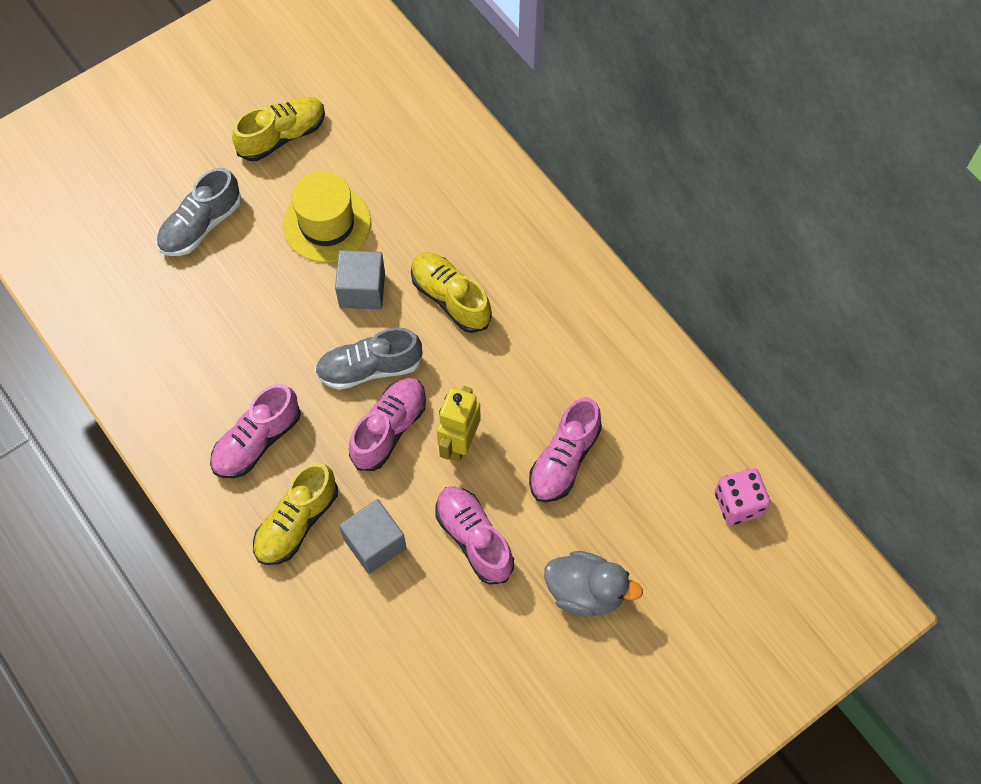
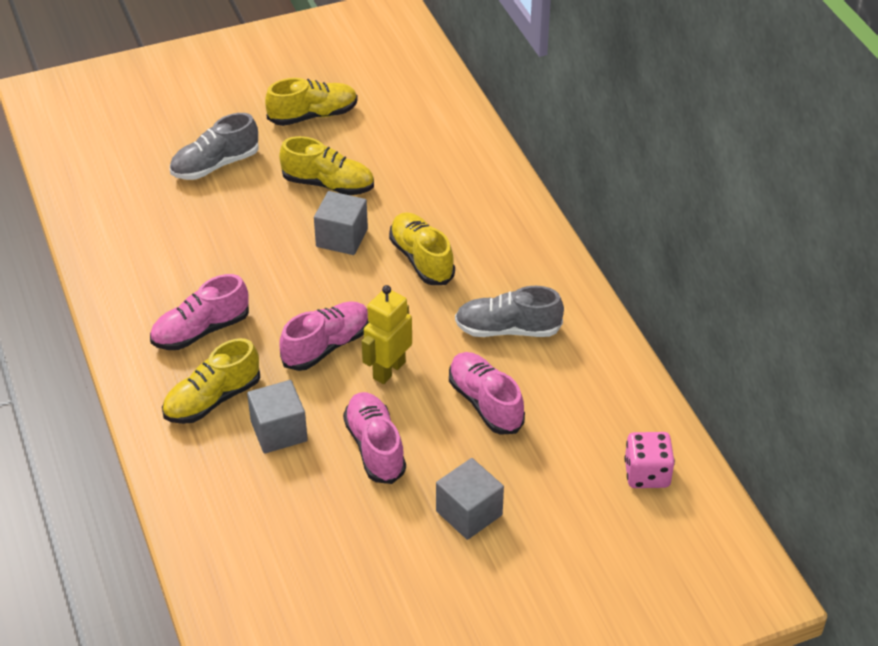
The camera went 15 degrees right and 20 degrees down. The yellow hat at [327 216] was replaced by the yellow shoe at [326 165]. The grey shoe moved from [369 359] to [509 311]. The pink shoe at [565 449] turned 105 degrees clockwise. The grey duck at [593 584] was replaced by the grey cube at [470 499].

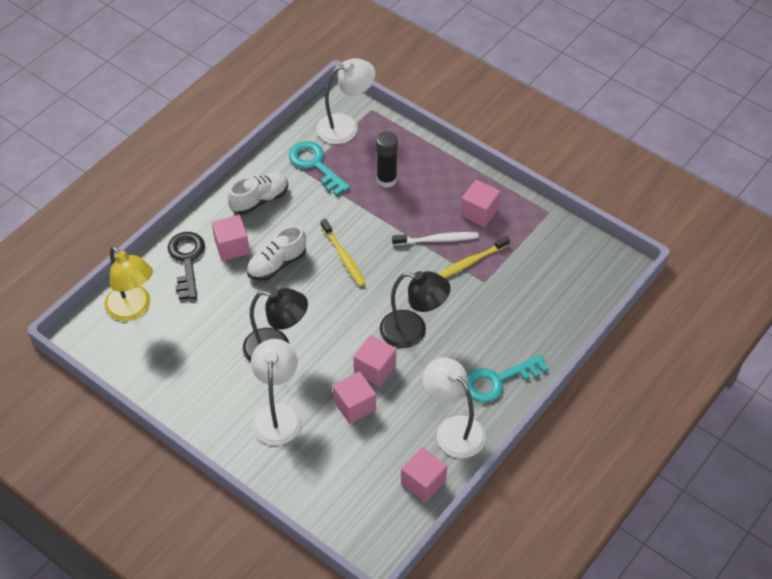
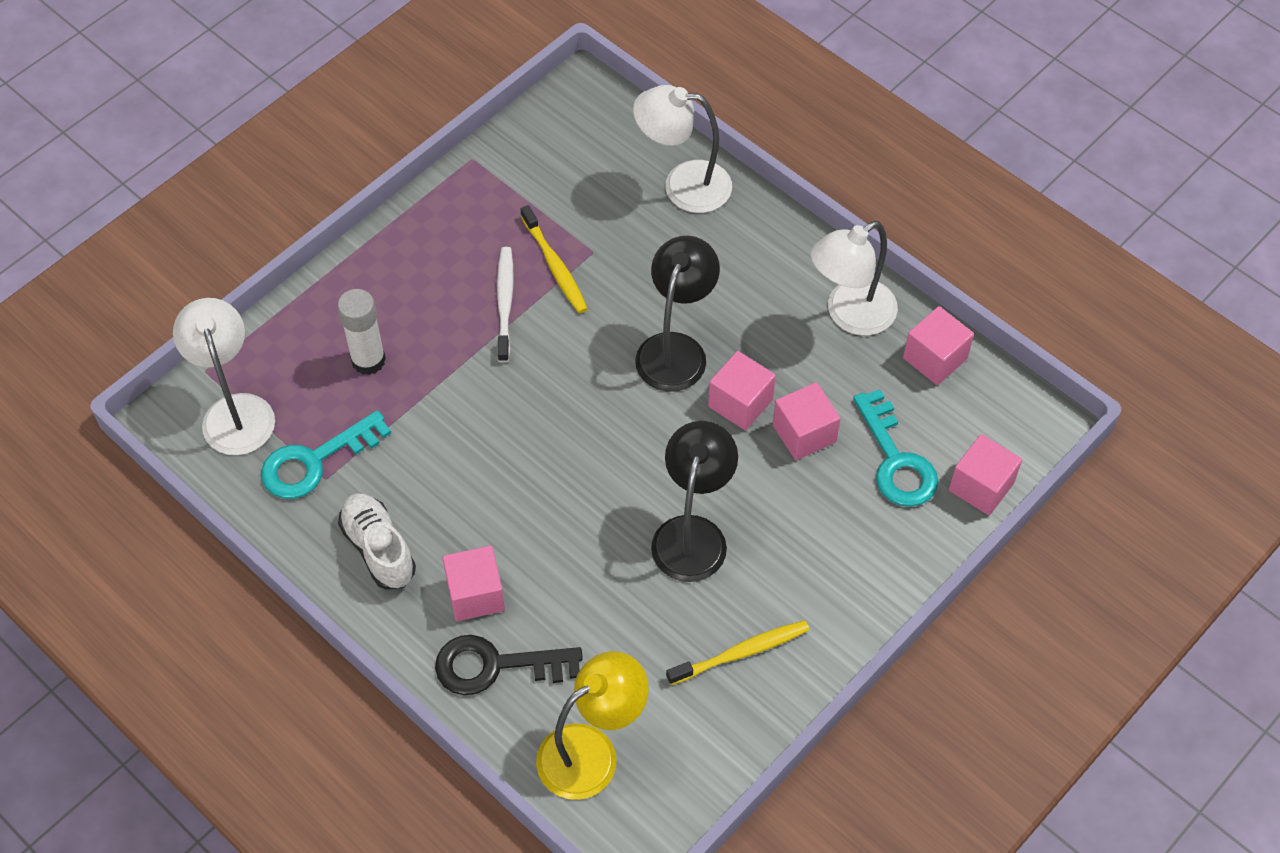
The camera went 85 degrees left and 5 degrees up. The white shoe at [276 253] disappeared. The white lamp moved from [276 392] to [682 149]. The yellow toothbrush moved from [343 252] to [737 652]. The black glue stick at [387 159] became the white glue stick at [361 332]. The pink cube moved from [480 203] to [985 474]. The turquoise key moved from [508 378] to [895 448].

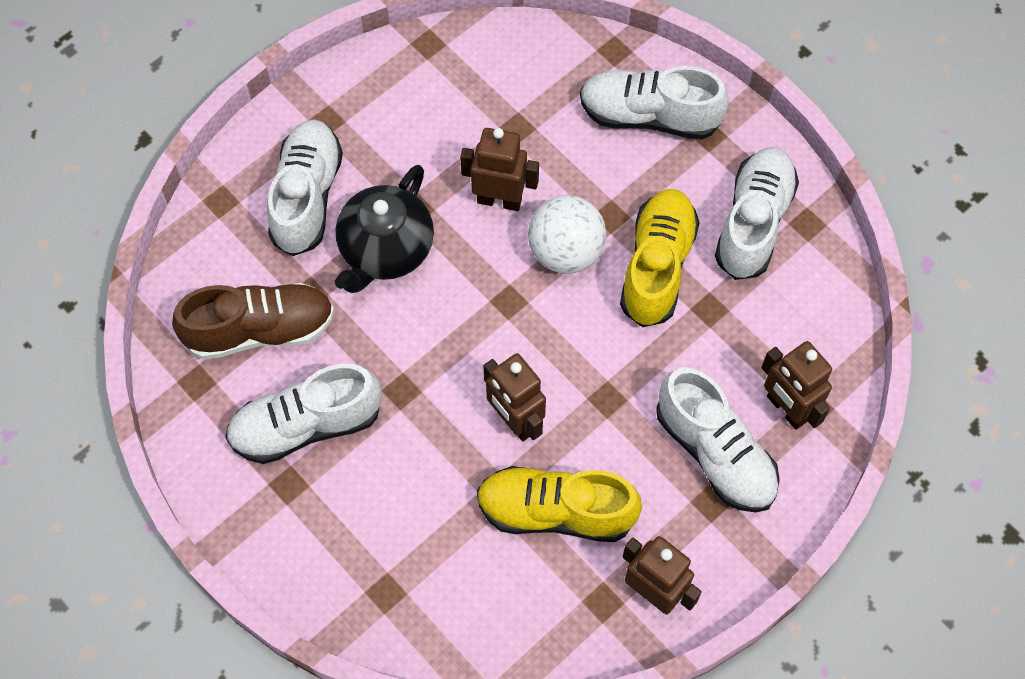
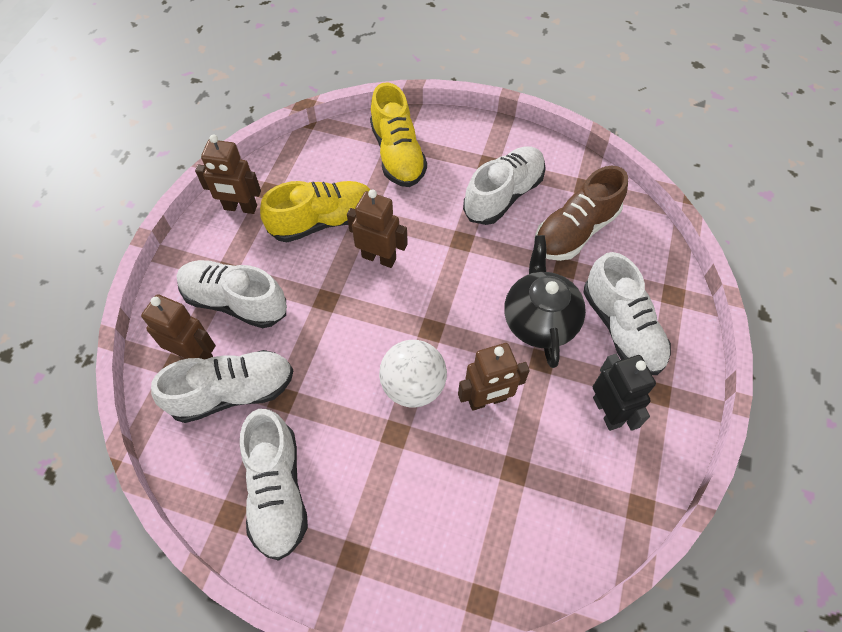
The camera went 150 degrees right and 5 degrees down. The white shoe moved from [654 103] to [222 386]. The yellow shoe moved from [659 258] to [398 135]. The black robot at [624 392] appeared.

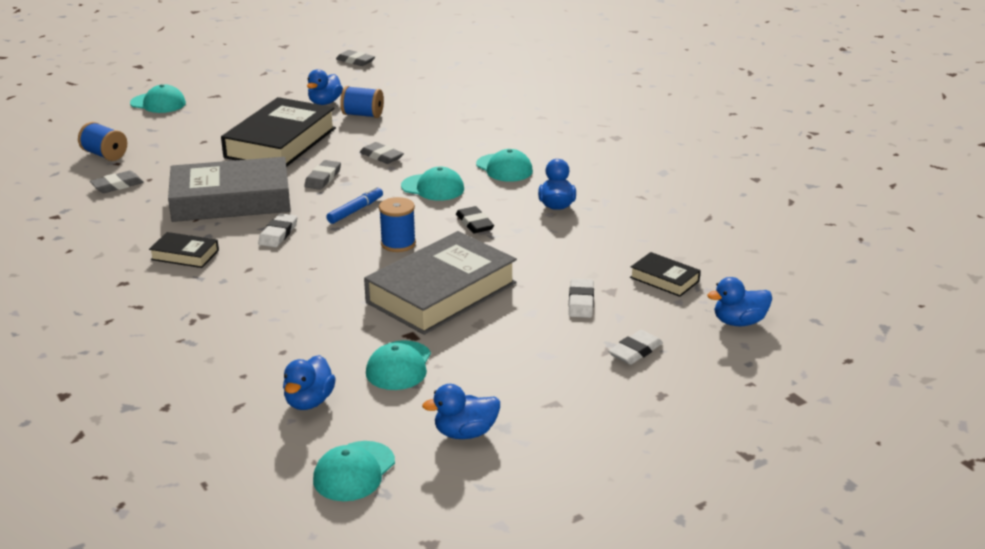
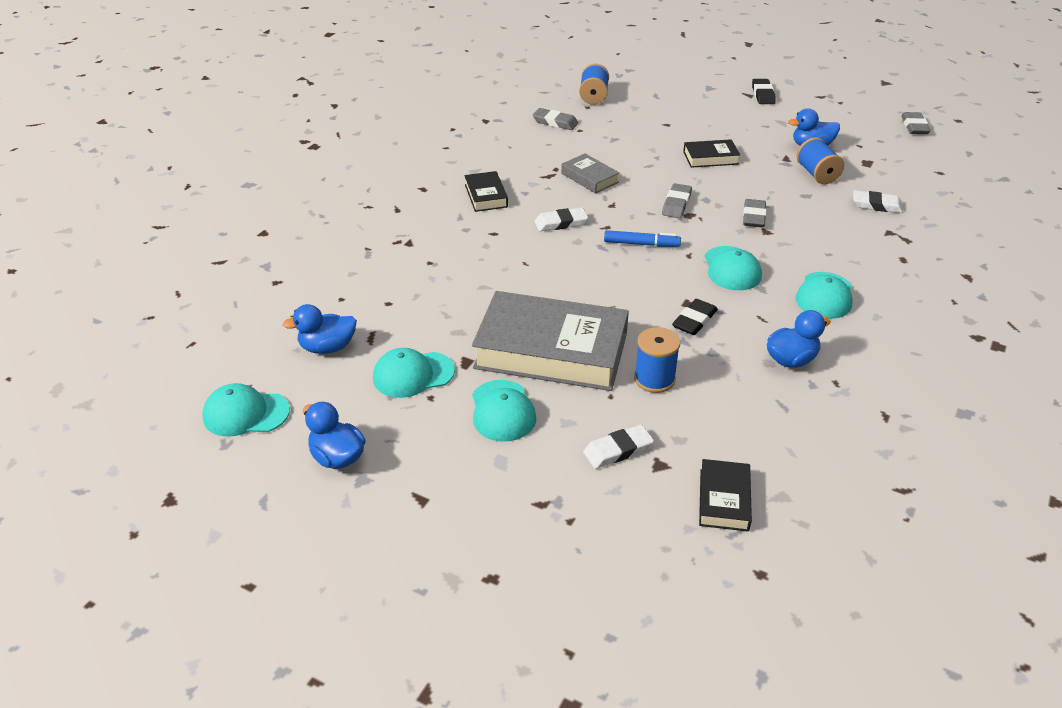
The camera went 60 degrees right and 10 degrees up. The turquoise cap moved from [158 98] to [504 411]. The grey book at [229 189] changed to 0.46 times the size. The black book at [278 132] changed to 0.46 times the size. The grey eraser at [322 175] turned 60 degrees counterclockwise. The blue spool moved from [397 224] to [657 360]. The white eraser moved from [635 347] to [878 201]. The blue duck at [739 301] disappeared. The black eraser at [764 91] appeared.

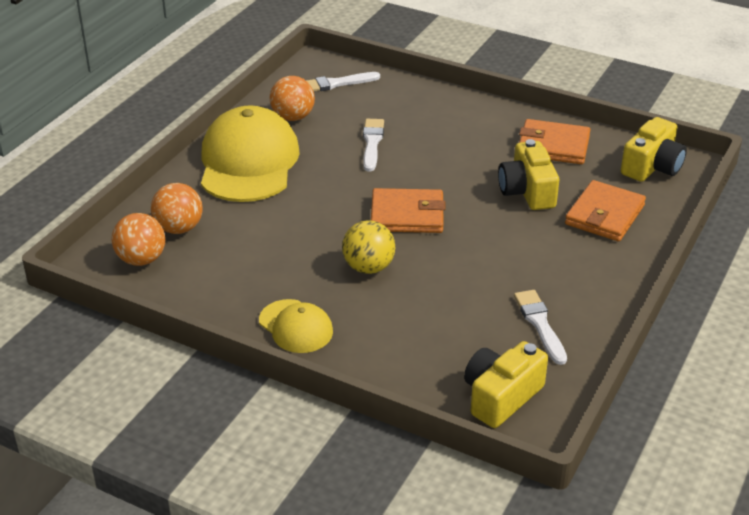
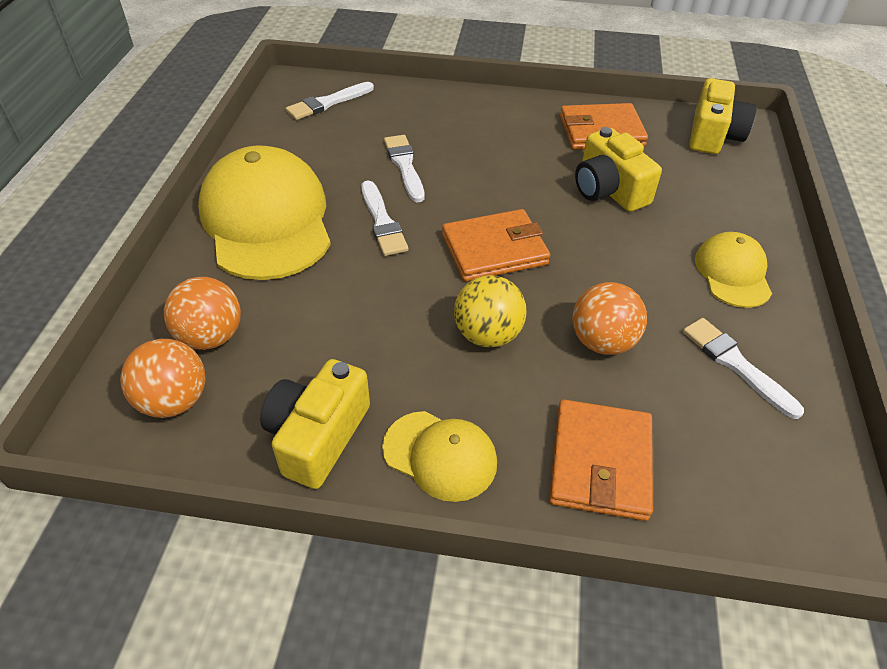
The camera went 20 degrees left and 10 degrees up. The orange ball moved from [292 98] to [610 318]. The yellow camera moved from [506 384] to [315 424]. The orange wallet moved from [605 211] to [601 460]. The white brush at [384 218] appeared. The yellow cap at [733 270] appeared.

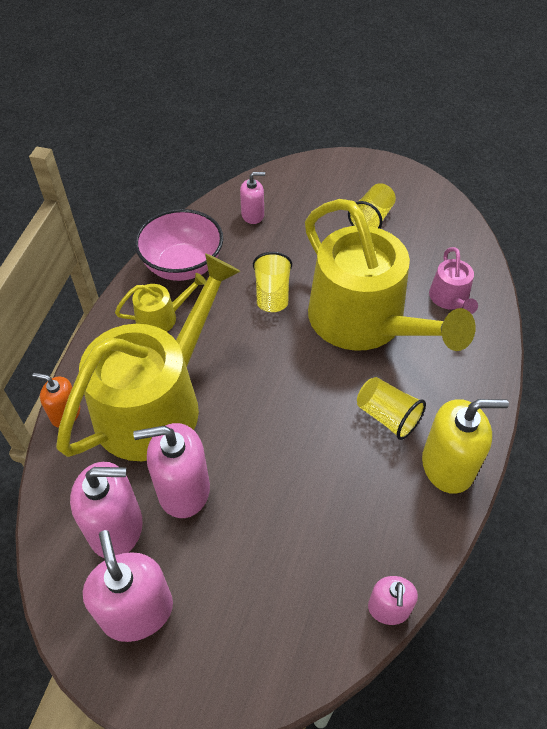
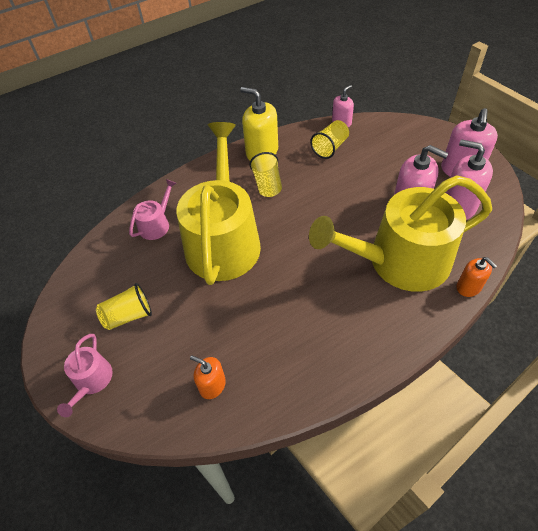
The camera went 140 degrees left and 0 degrees up. The yellow watering can at [160 302] disappeared. The pink bowl at [178 245] disappeared. The pink soap dispenser at [252 198] became the orange soap dispenser at [208 377]. The yellow cup moved from [272 282] to [329 139]. The pink watering can at [85 375] appeared.

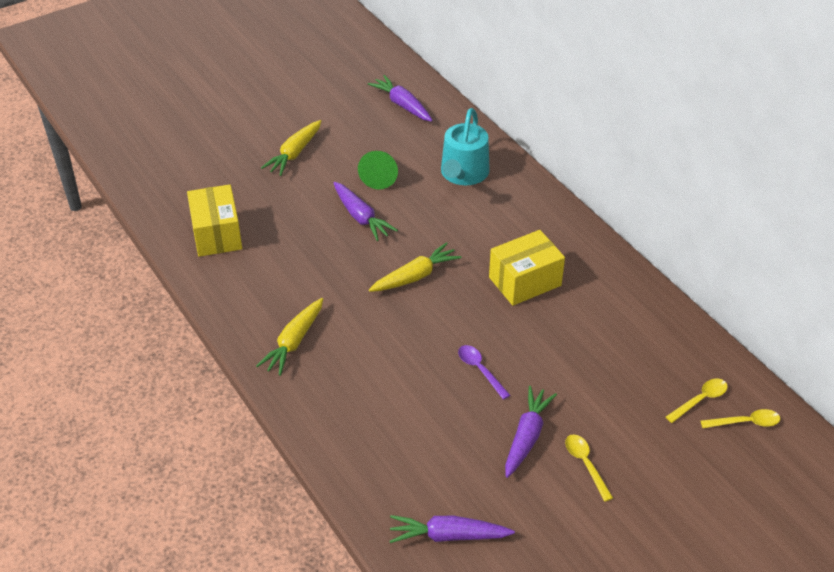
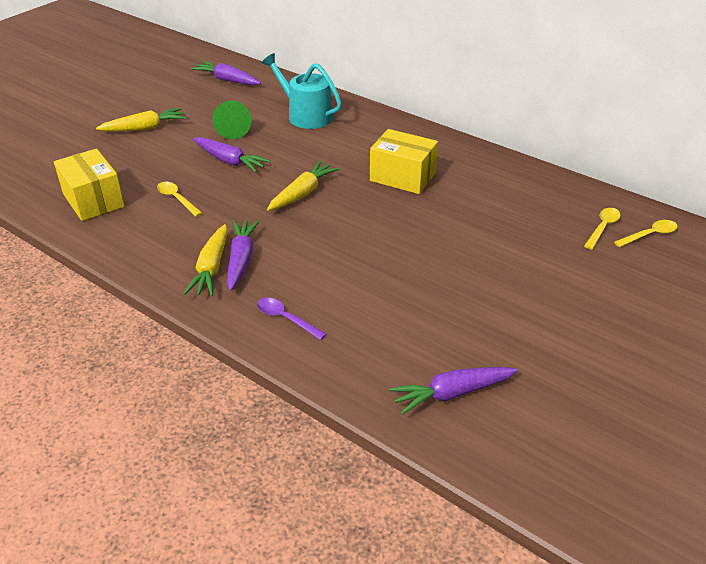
The camera went 20 degrees left and 5 degrees down. The yellow carrot at [291 148] turned 120 degrees counterclockwise. The turquoise watering can at [465 146] turned 135 degrees clockwise. The purple spoon moved from [484 372] to [291 319]. The yellow box at [527 268] turned 75 degrees clockwise. The purple carrot moved from [531 432] to [243 255]. The yellow spoon moved from [589 468] to [179 199].

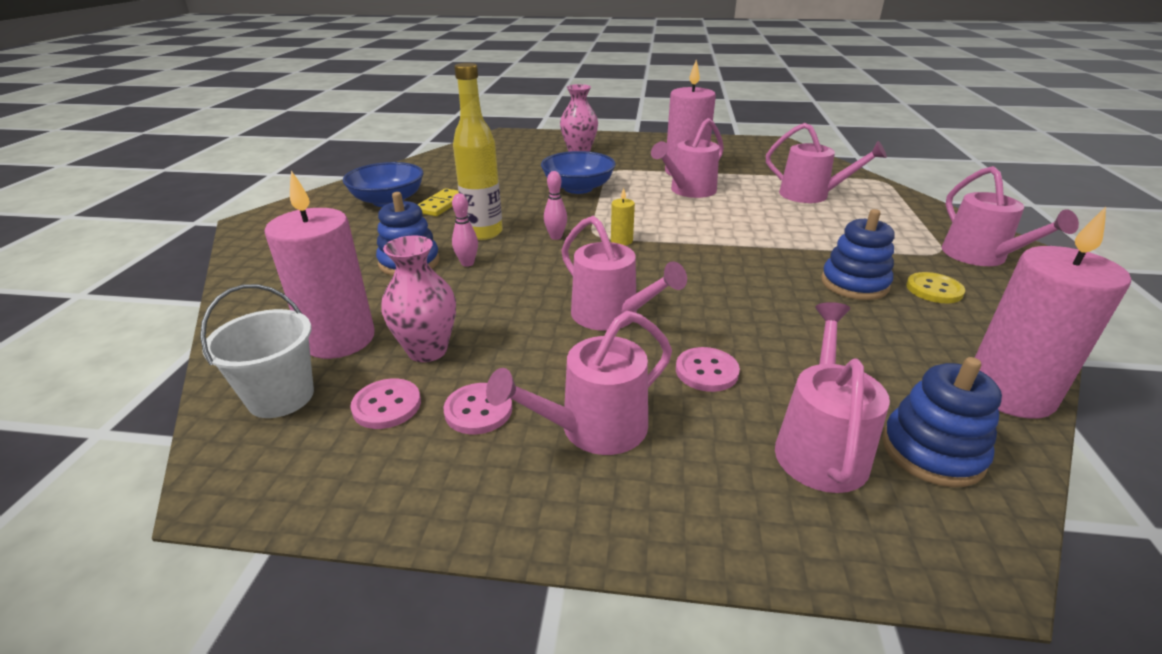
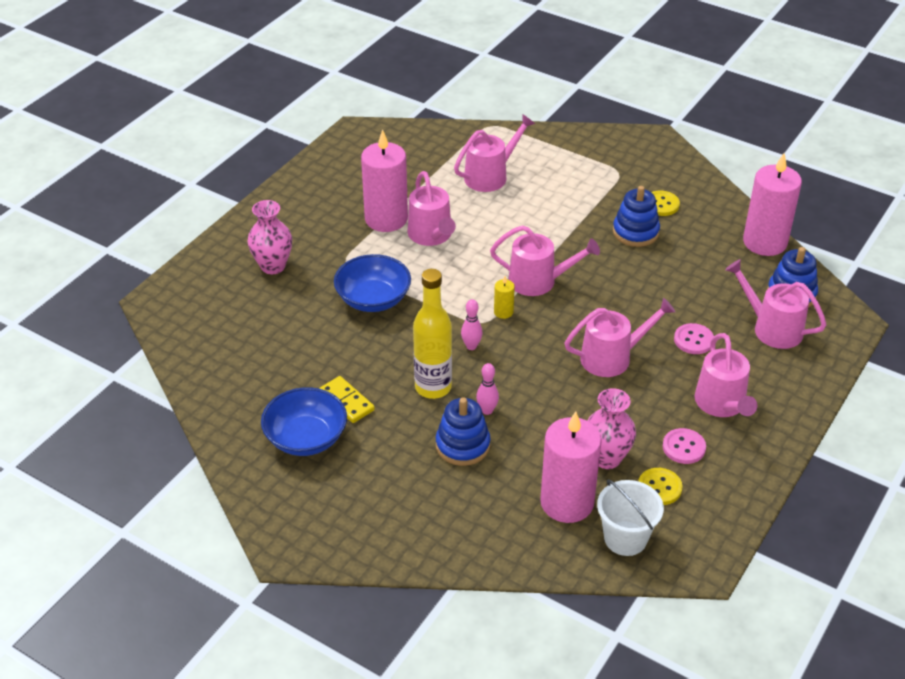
The camera went 65 degrees left and 10 degrees up. The pink button at [386 403] became the yellow button at [660 486]. The pink watering can moved from [1010 216] to [545 260].

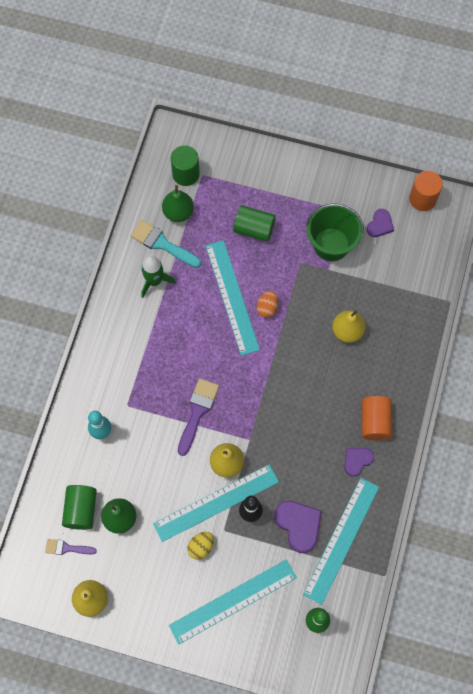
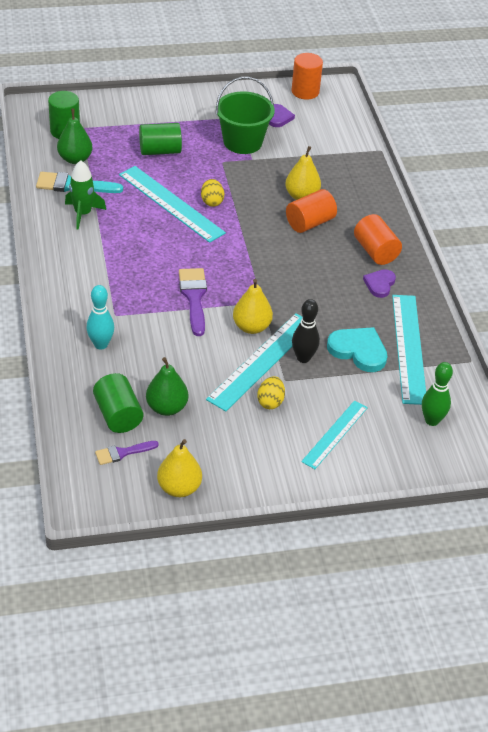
The camera went 30 degrees left and 25 degrees down. The turquoise ruler at [233 602] changed to 0.62 times the size. The orange egg at [267 304] became the yellow egg at [212 193]. The purple heart at [298 527] became the turquoise heart at [357 349]. The orange cylinder at [311 211] appeared.

